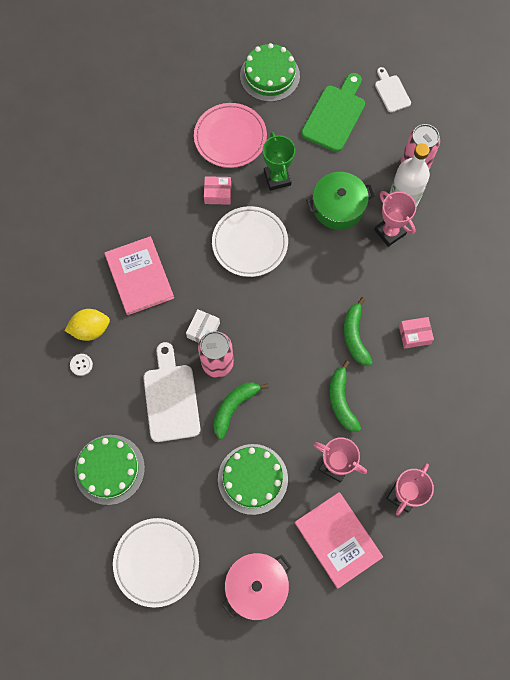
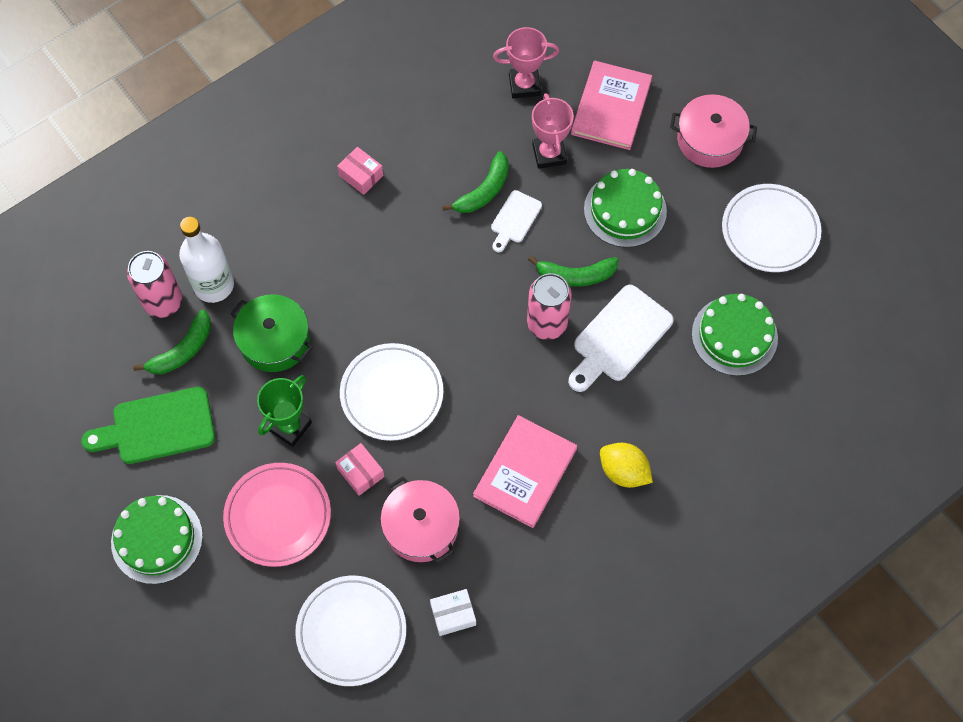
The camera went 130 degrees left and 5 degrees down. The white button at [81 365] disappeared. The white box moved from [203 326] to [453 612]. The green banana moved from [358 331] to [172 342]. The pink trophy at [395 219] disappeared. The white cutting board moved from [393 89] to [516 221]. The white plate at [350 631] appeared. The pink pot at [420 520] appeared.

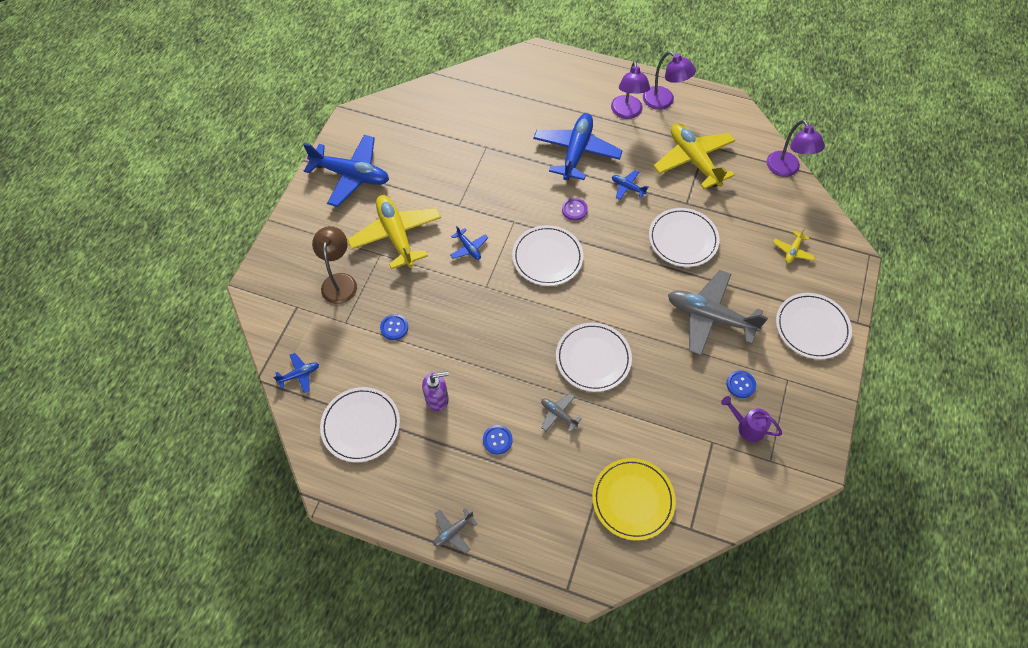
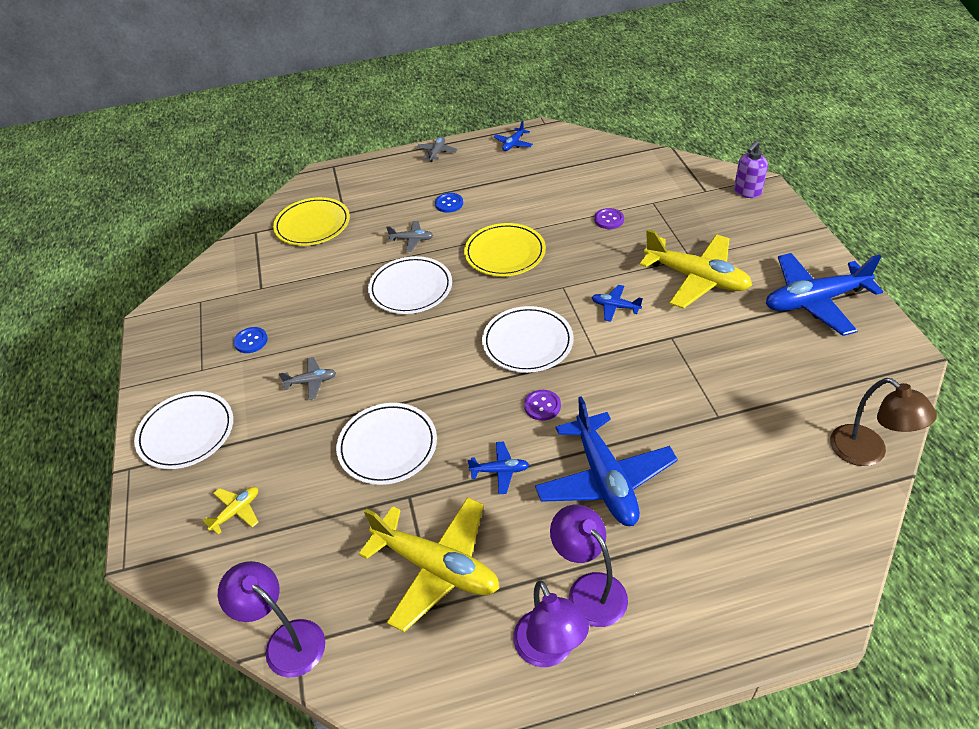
The camera went 150 degrees right and 15 degrees down. The blue plane moved from [296 373] to [513 136]. The brown lamp moved from [334 265] to [883 422]. The white plate at [360 424] disappeared. The blue button at [394 327] became the purple button at [609 218]. The purple soap dispenser moved from [435 391] to [751 169]. The purple lamp at [669 80] turned 120 degrees counterclockwise. The grey plane at [718 313] changed to 0.45 times the size. The purple watering can at [751 419] disappeared. The yellow plane at [794 245] turned 45 degrees clockwise. The yellow plate at [505 249] appeared.

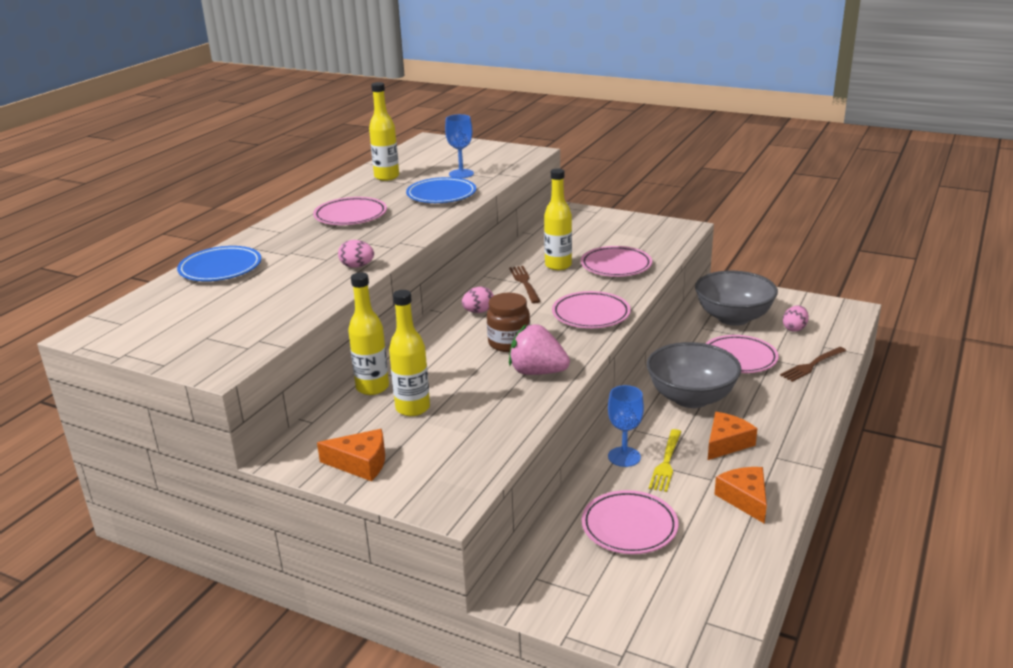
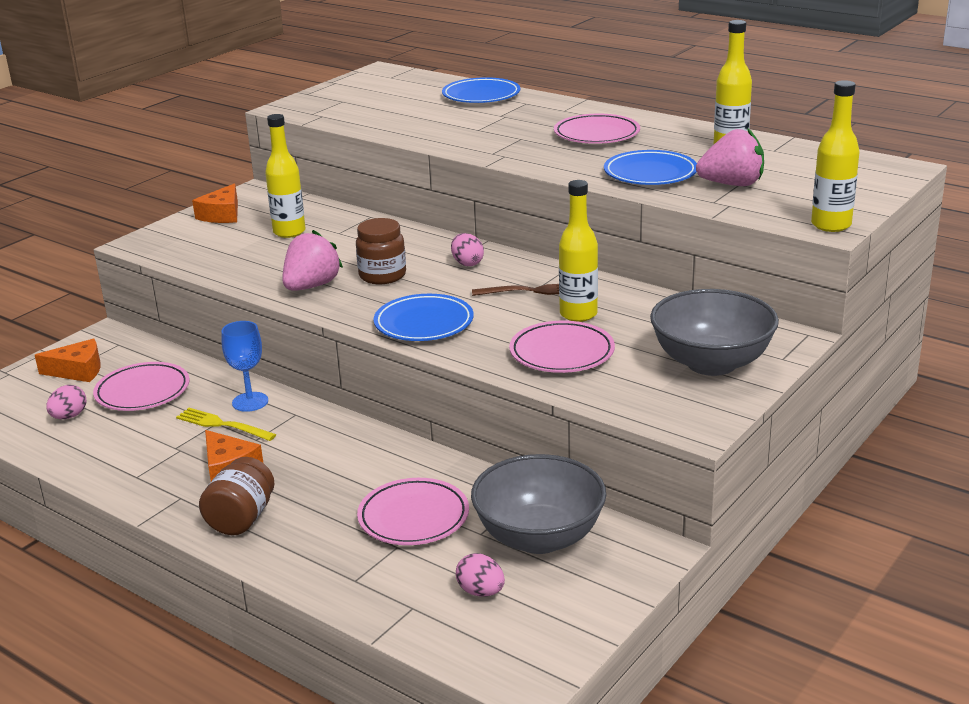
The camera went 100 degrees right and 0 degrees up. The pink egg moved from [356 254] to [66 402]. The yellow bottle moved from [368 333] to [835 156]. The blue goblet at [459 146] was replaced by the pink strawberry at [730 157]. The pink plate at [591 309] became the blue plate at [424 317]. The grey bowl moved from [694 375] to [714 332]. The orange cheese moved from [740 495] to [68 360]. The brown fork at [813 364] disappeared. The brown jar at [236 496] appeared.

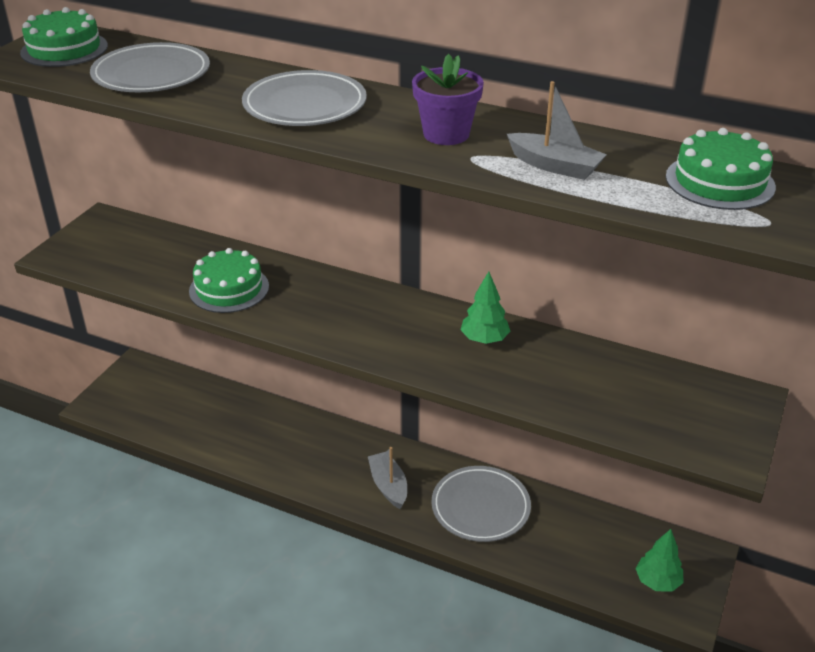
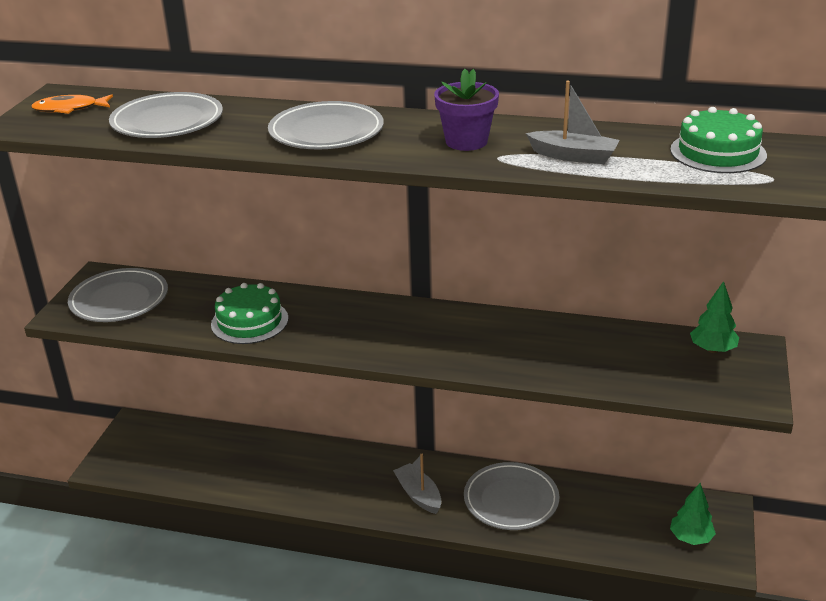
The camera went 10 degrees left and 5 degrees down. The green cake at [64 37] was replaced by the orange fish at [72 104]. The green tree moved from [485 307] to [714 317]. The grey plate at [118 295] appeared.

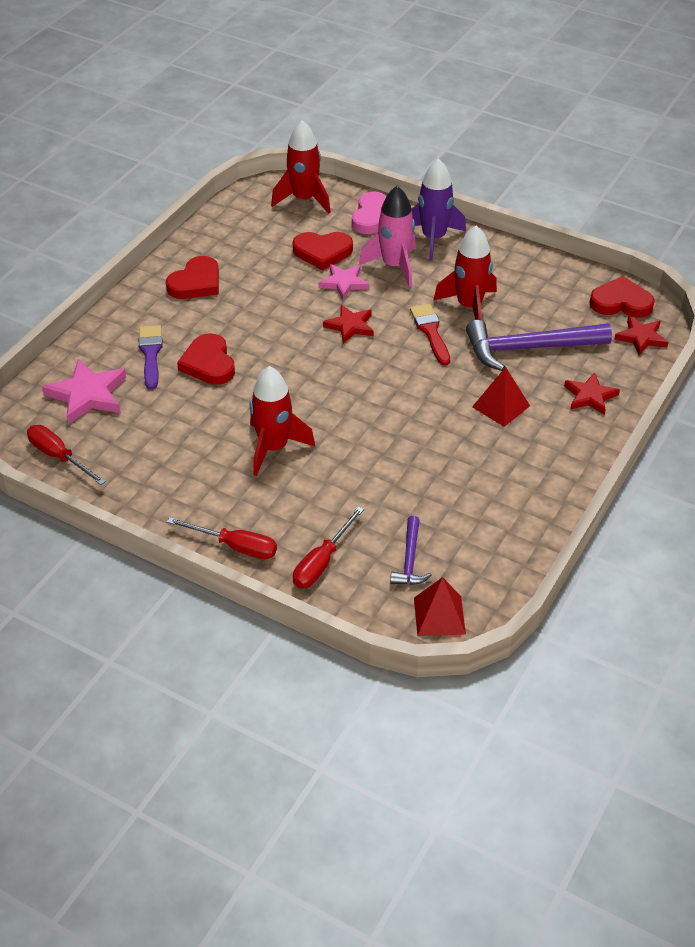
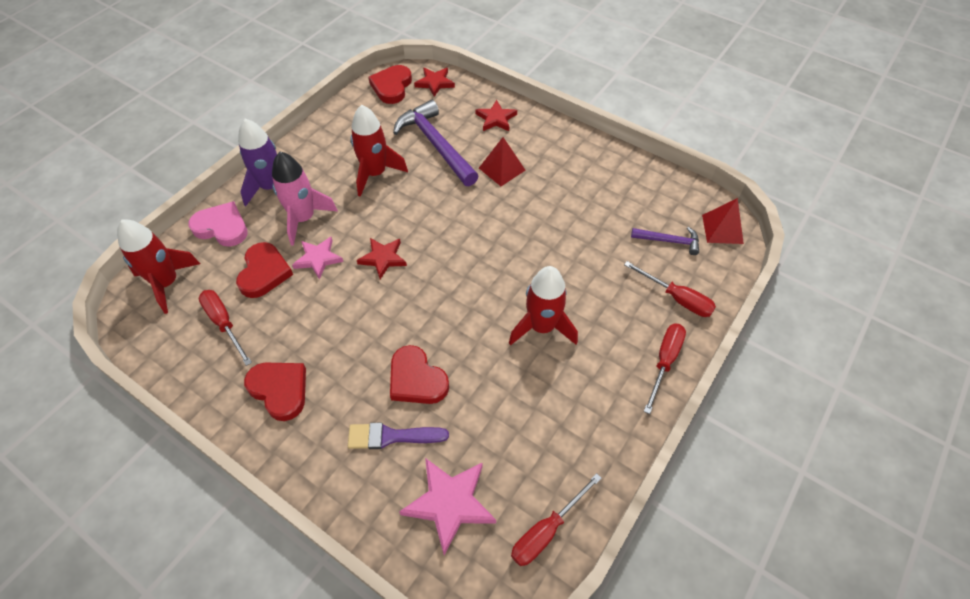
The camera went 85 degrees left and 10 degrees up. The red heart at [206 359] turned 60 degrees clockwise. The red brush at [430 335] disappeared. The purple hammer at [539 345] turned 150 degrees clockwise. The red screwdriver at [225 328] appeared.

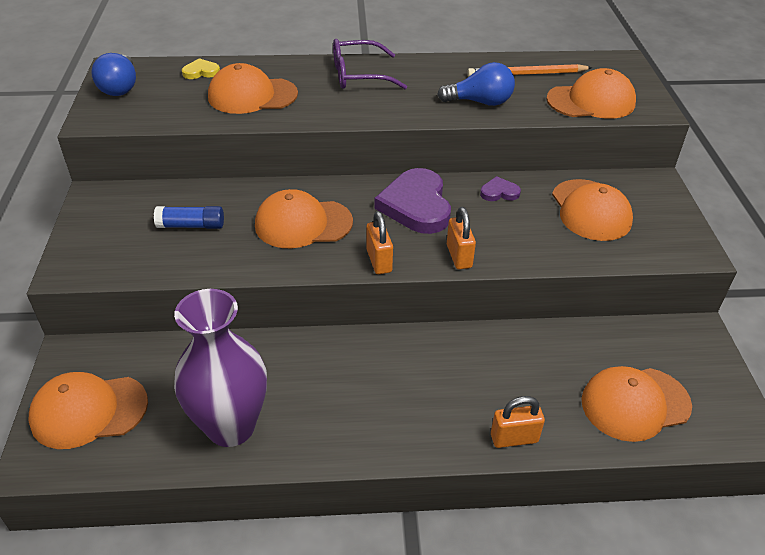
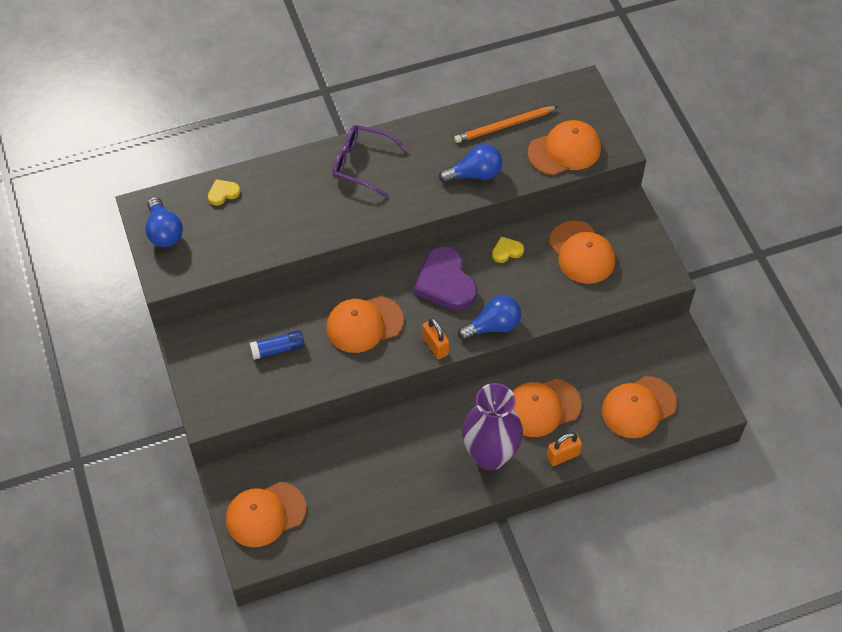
The camera went 15 degrees left and 15 degrees up. The purple vase moved from [220 368] to [492 426]. The orange cap moved from [253 88] to [546 408]. The purple glasses at [370 64] turned 45 degrees clockwise. The orange padlock at [461 238] was replaced by the blue light bulb at [489 317]. The purple heart at [500 188] became the yellow heart at [508 249].

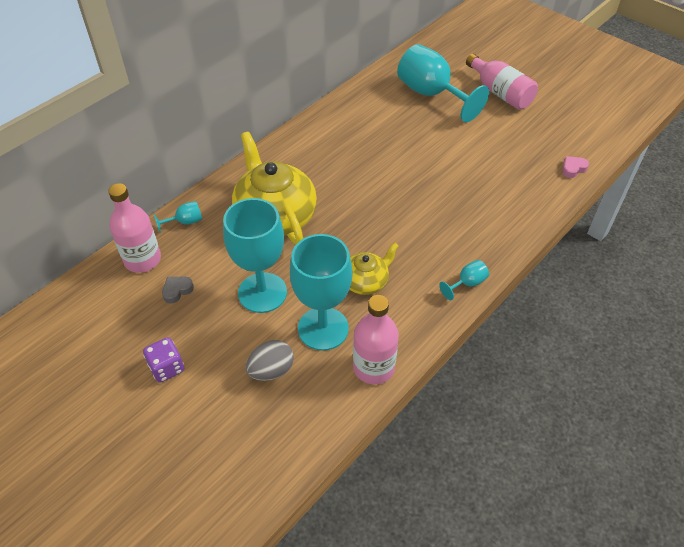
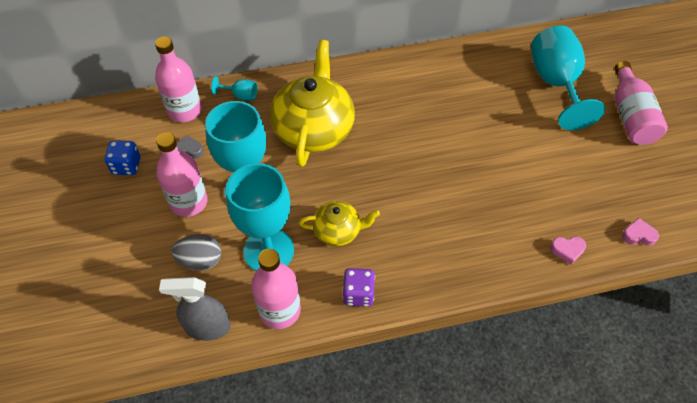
The camera went 35 degrees right and 5 degrees up. The purple dice moved from [163 360] to [359 287]. The turquoise goblet at [464 280] disappeared. The blue dice at [122 158] appeared. The pink bottle at [182 174] appeared. The grey spray bottle at [194 309] appeared. The pink heart at [568 250] appeared.

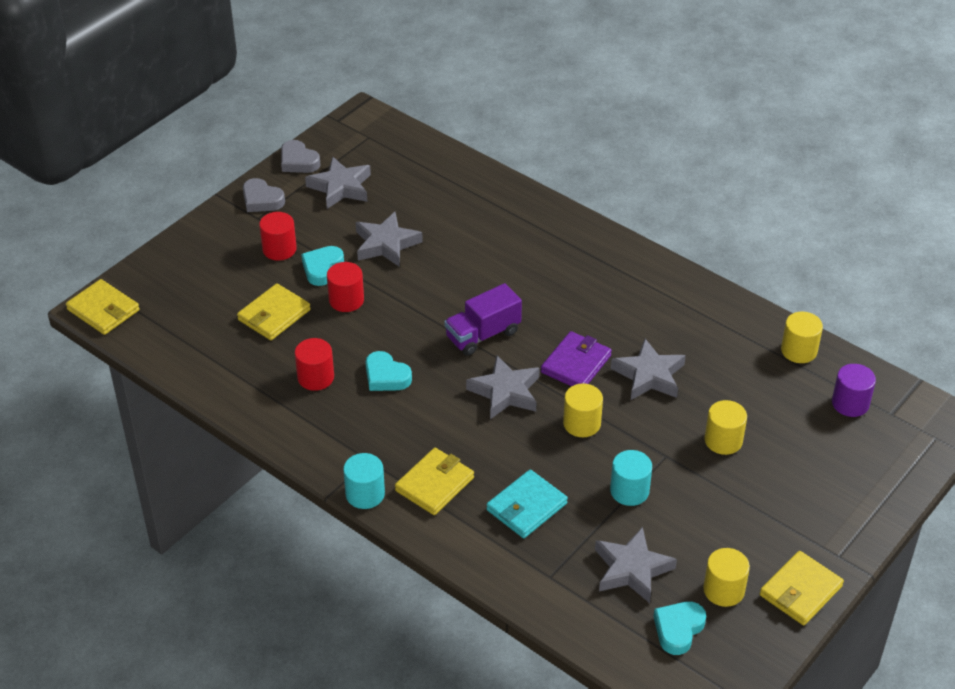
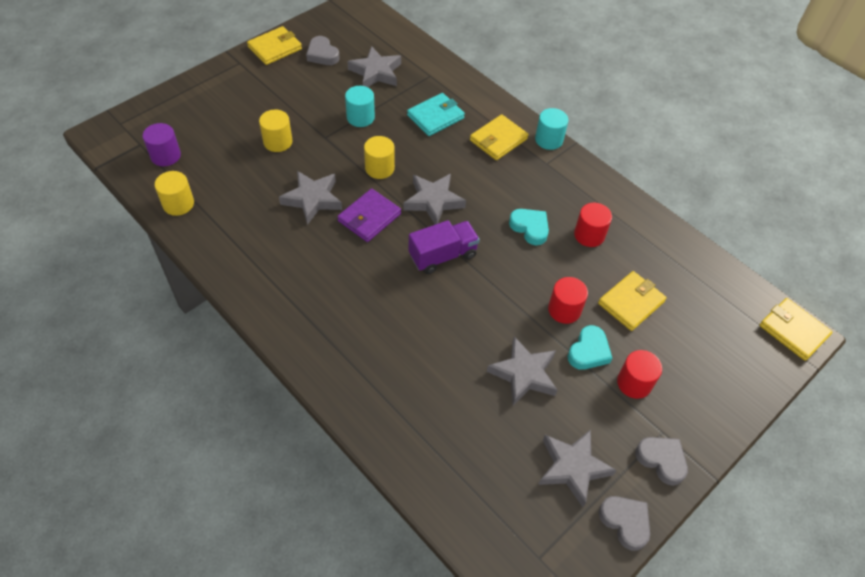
The camera went 175 degrees left and 10 degrees up. The turquoise heart at [679 628] disappeared. The yellow cylinder at [726 577] was replaced by the grey heart at [323 50].

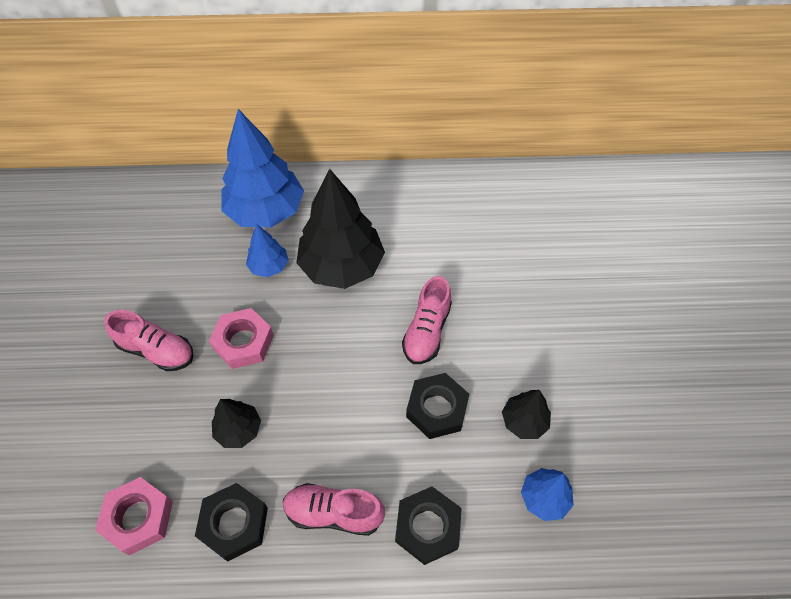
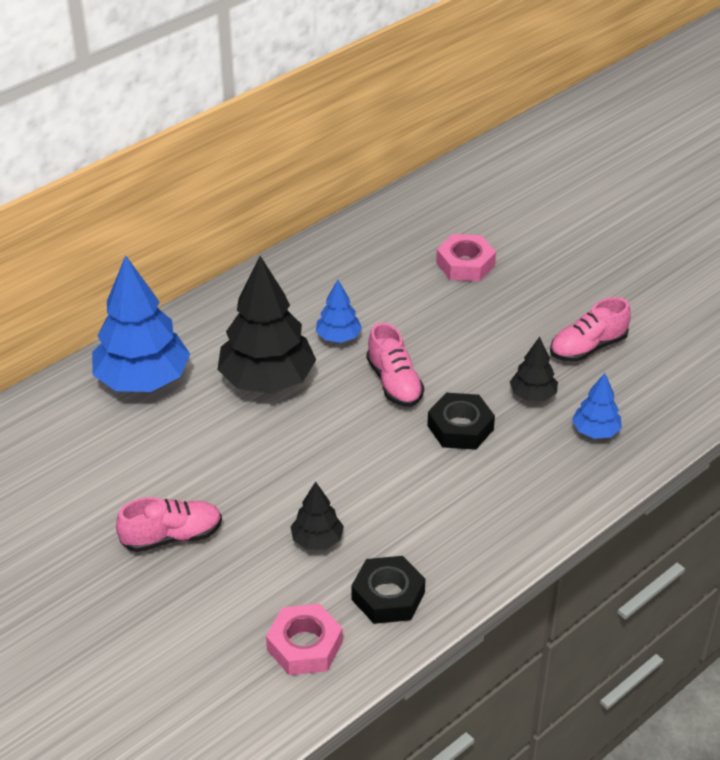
The camera went 40 degrees left and 15 degrees down. The pink nut moved from [241 338] to [466 257]. The blue tree moved from [267 250] to [339 311]. The pink shoe moved from [334 509] to [590 329]. The black nut at [428 526] disappeared.

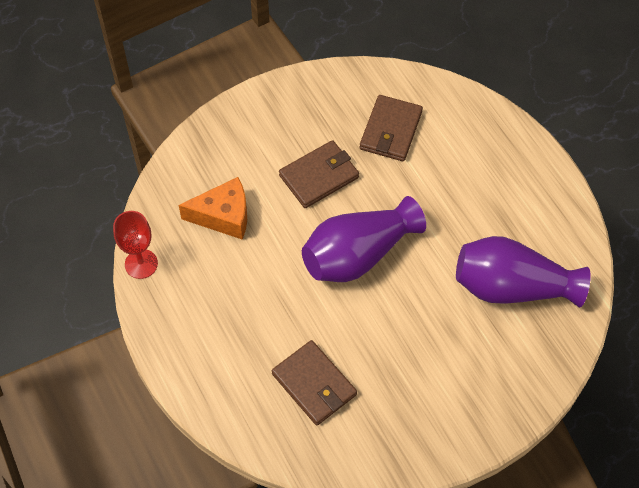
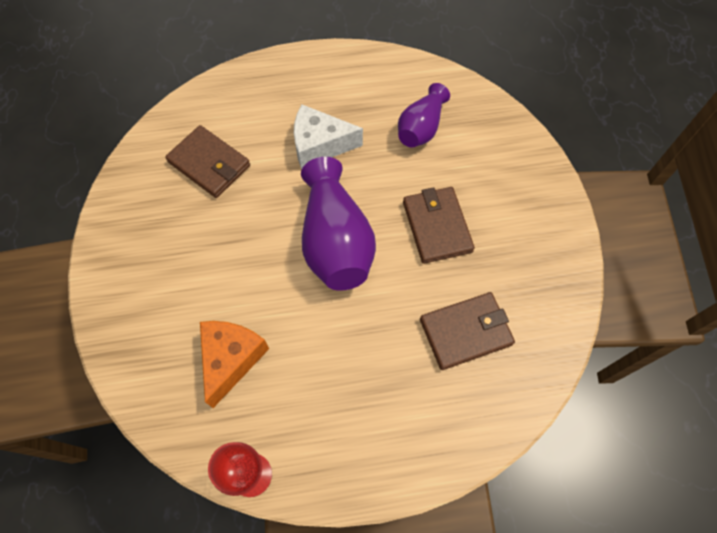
The camera went 70 degrees left and 5 degrees up. The brown wallet moved from [319 174] to [439 225]. The purple vase at [523 272] changed to 0.61 times the size. The white cheese at [328 136] appeared.

